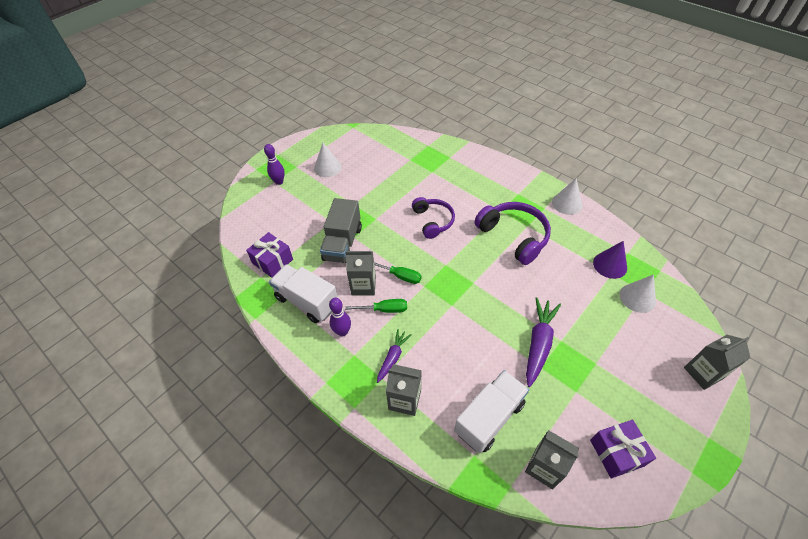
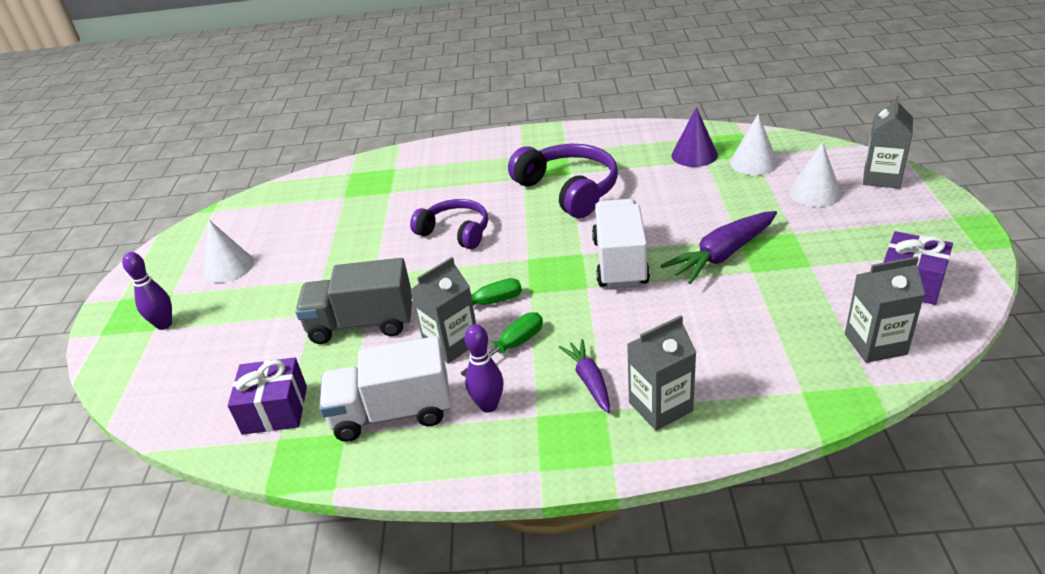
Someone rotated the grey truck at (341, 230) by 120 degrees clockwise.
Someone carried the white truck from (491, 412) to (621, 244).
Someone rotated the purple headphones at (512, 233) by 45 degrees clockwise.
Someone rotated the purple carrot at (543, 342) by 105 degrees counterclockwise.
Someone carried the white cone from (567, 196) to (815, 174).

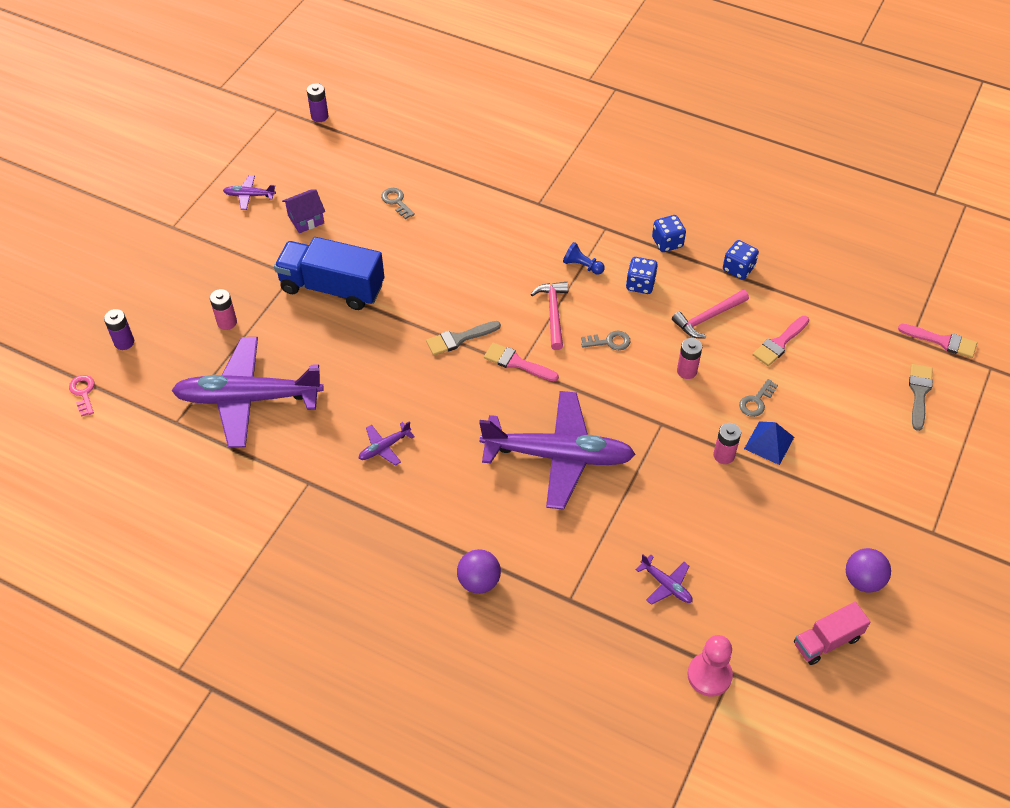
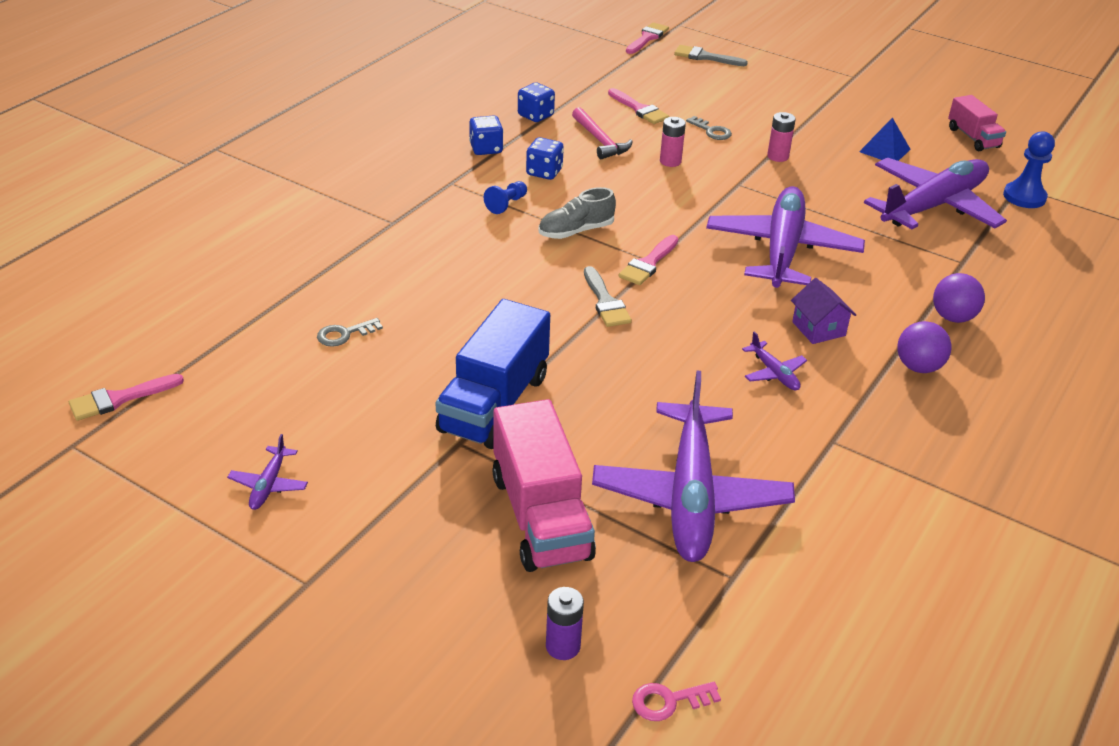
Someone swapped the pink battery at (223, 309) for the pink truck at (544, 485).
Someone carried the purple house from (303, 211) to (823, 311).
Someone swapped the purple battery at (317, 102) for the pink brush at (126, 397).
Someone swapped the pink hammer at (549, 316) for the grey shoe at (577, 213).
Someone took away the grey key at (605, 340).
Someone scaled the purple plane at (664, 579) by 2.50.
Someone repainted the pink pawn at (710, 665), which became the blue pawn at (1029, 169).
Someone carried the blue pyramid from (769, 443) to (885, 139).
Someone carried the purple ball from (868, 570) to (924, 347).

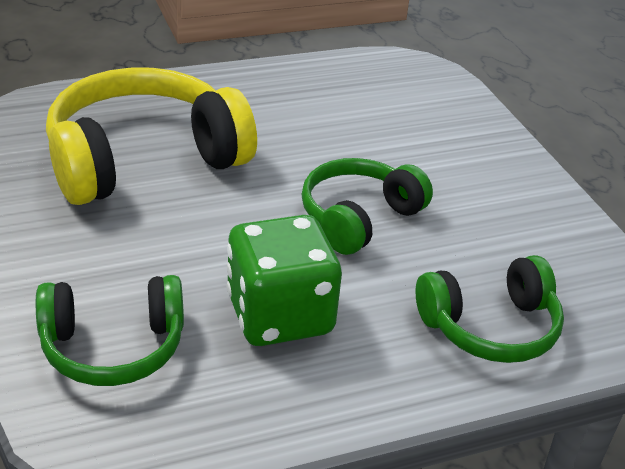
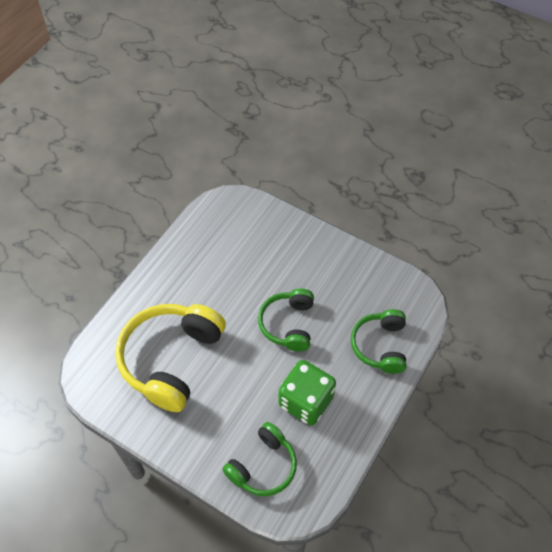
Someone rotated the green headphones at (490, 309) by 150 degrees clockwise.

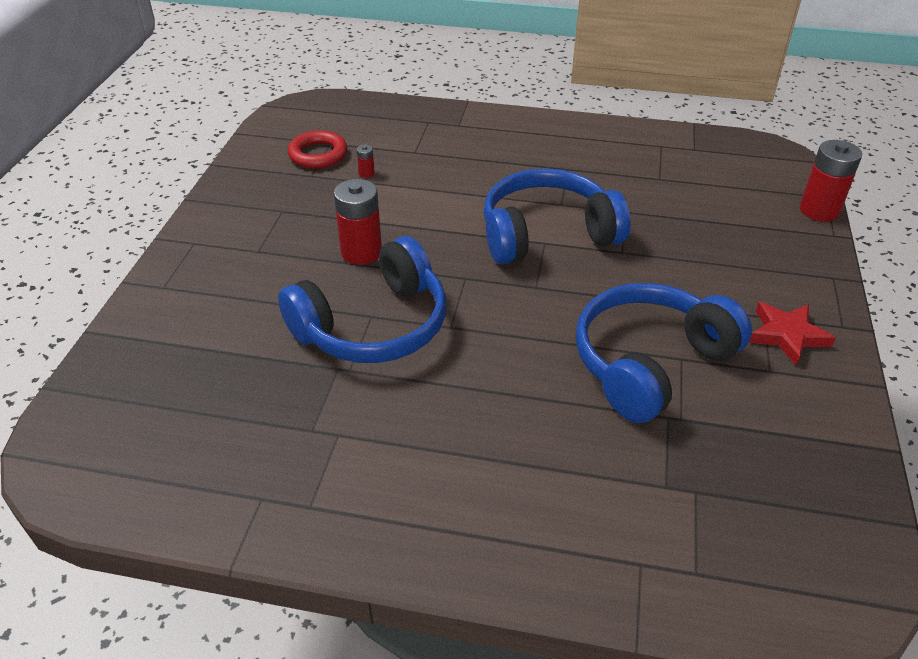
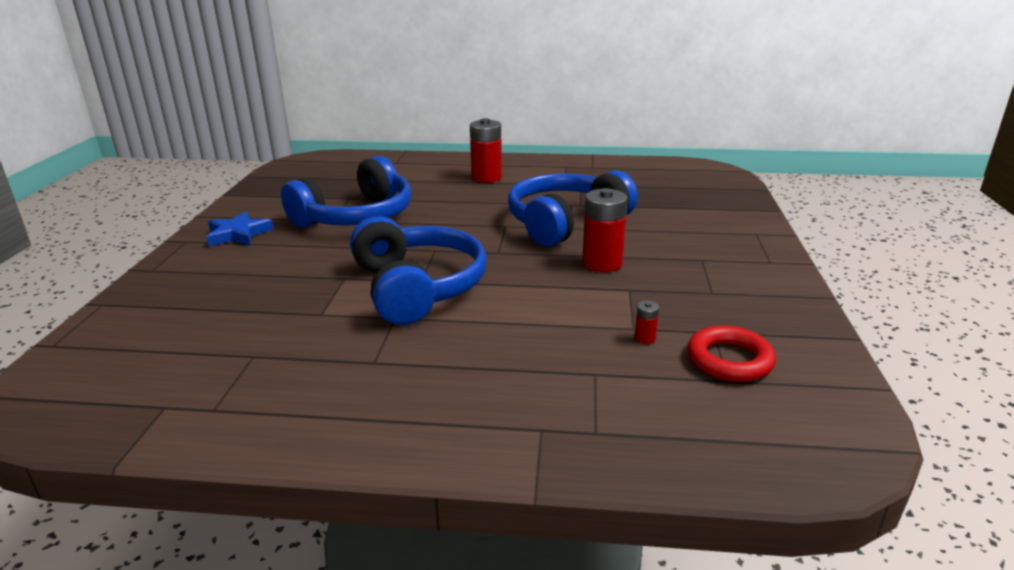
Someone rotated the blue headphones at (557, 216) by 90 degrees counterclockwise.
Someone repainted the red star at (792, 333), which became the blue star at (240, 228).
Someone carried the red battery from (831, 181) to (486, 150).

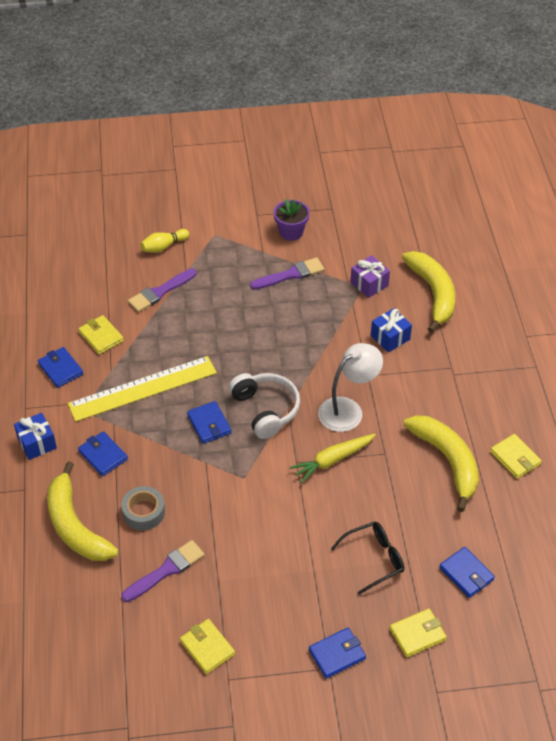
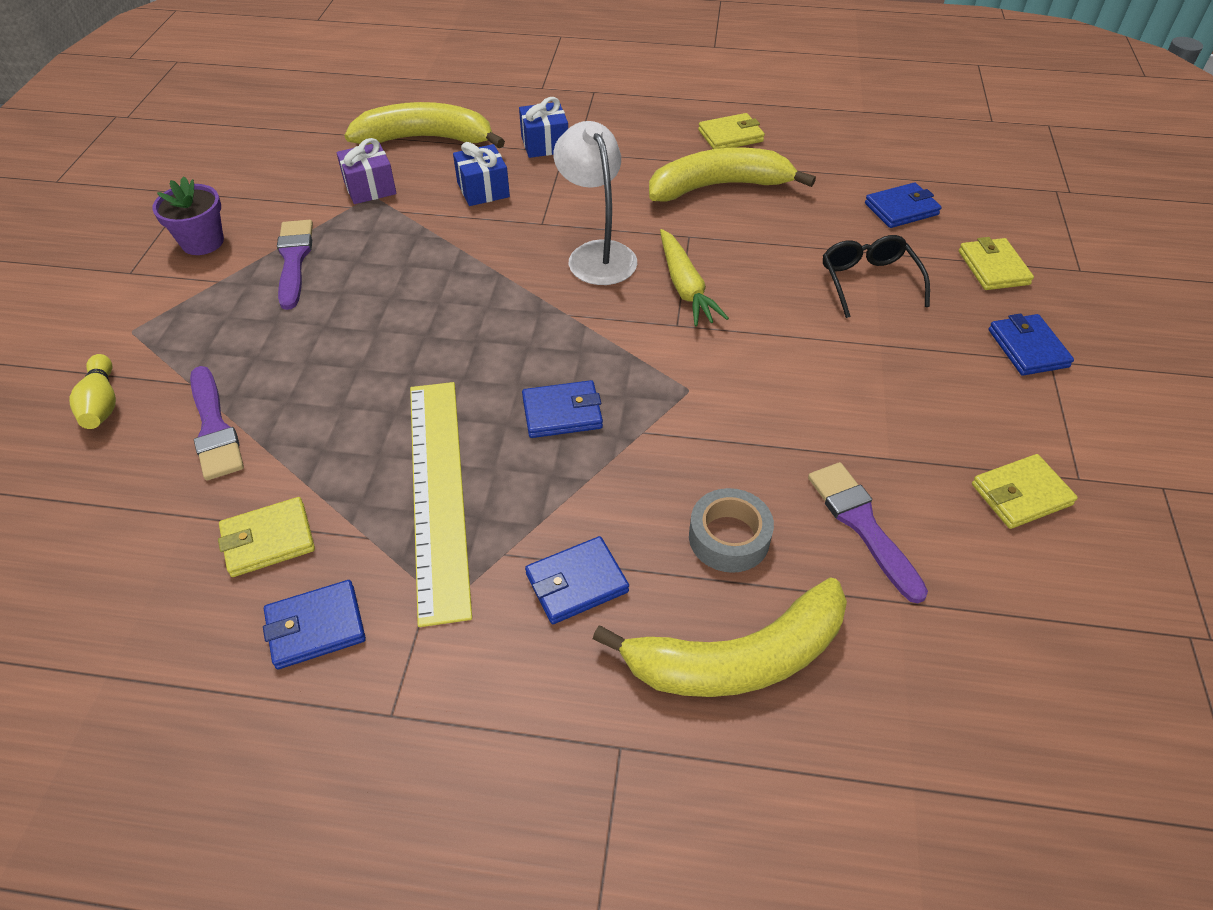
Someone carried the blue gift from (35, 436) to (543, 127).
Someone took away the white headphones at (264, 406).

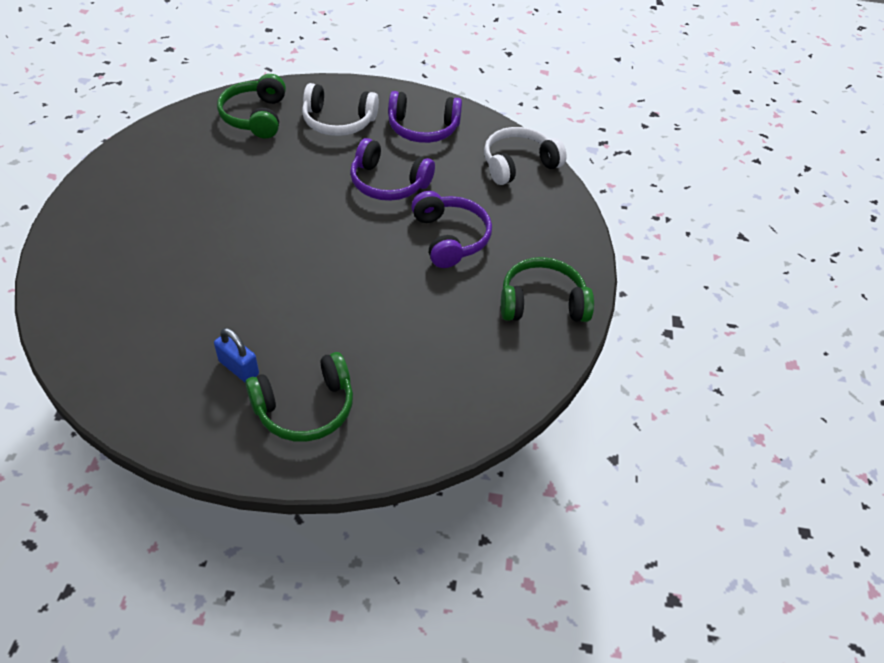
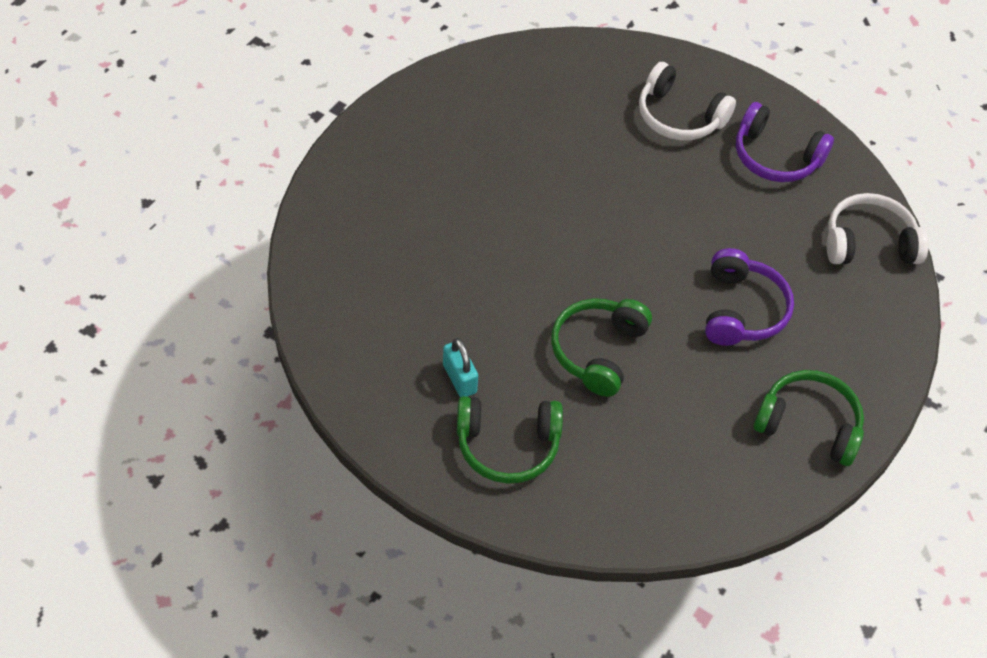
Someone repainted the blue padlock at (236, 355), which became the turquoise padlock at (460, 367).
Someone carried the green headphones from (251, 106) to (601, 347).
Someone took away the purple headphones at (392, 169).

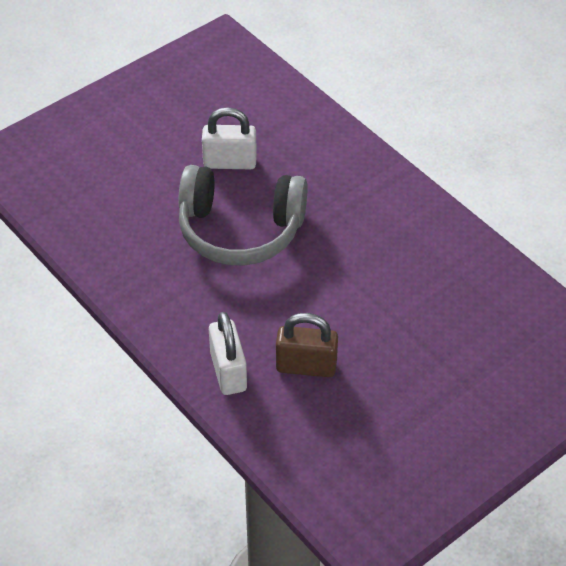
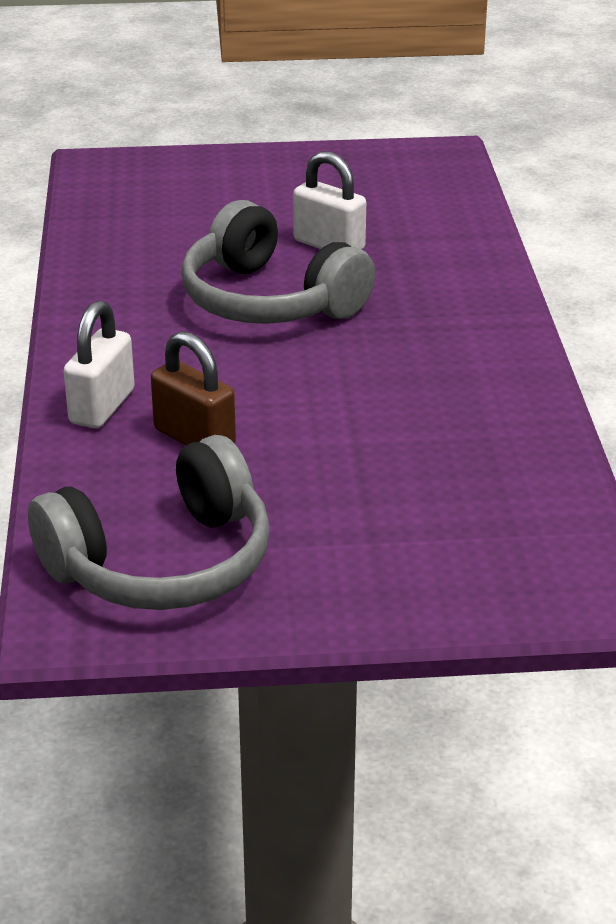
Someone put down the grey headphones at (149, 522).

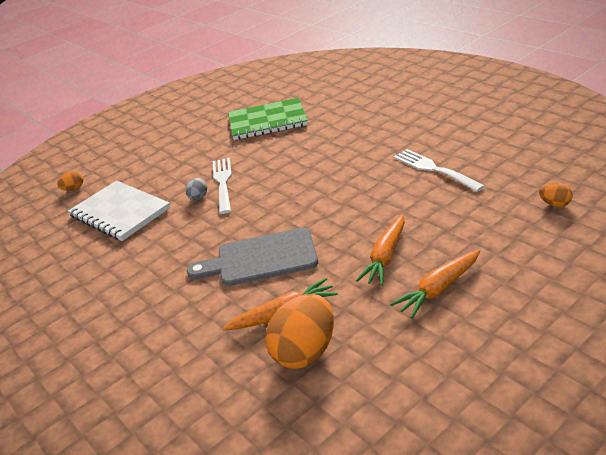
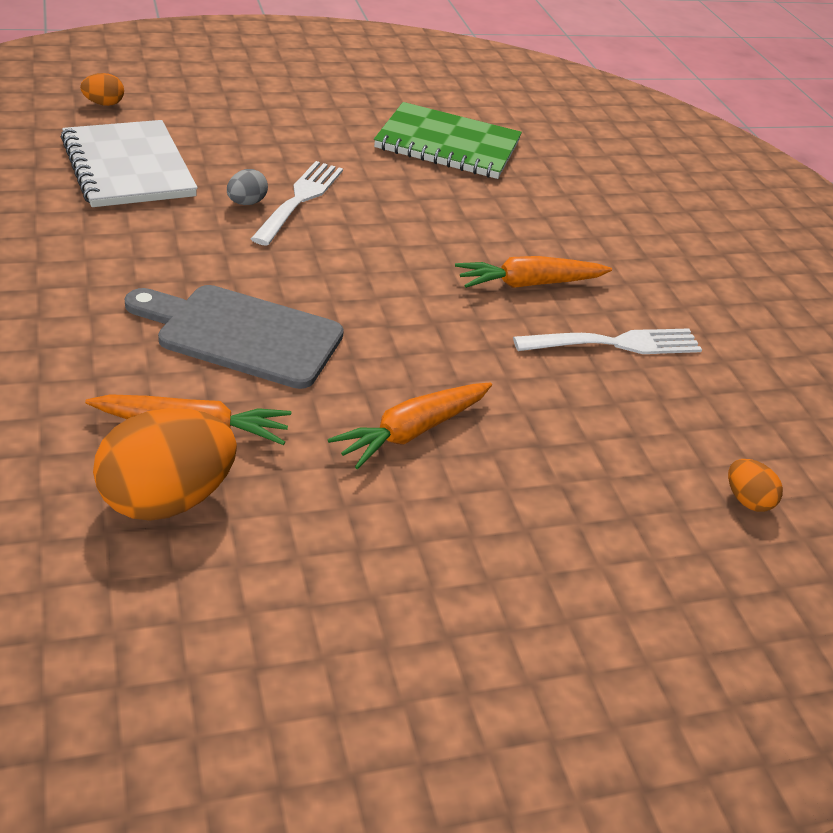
Someone carried the orange carrot from (435, 284) to (533, 272).
Someone rotated the white fork at (439, 170) by 90 degrees clockwise.

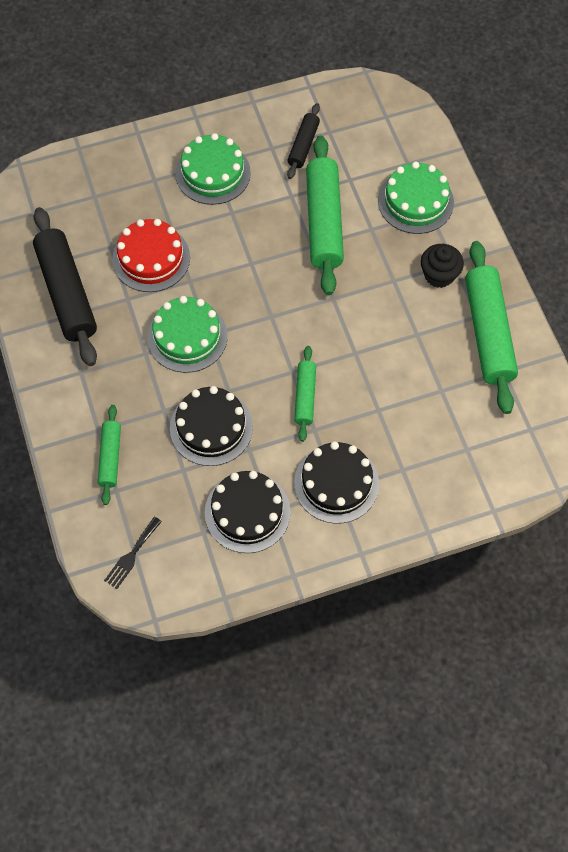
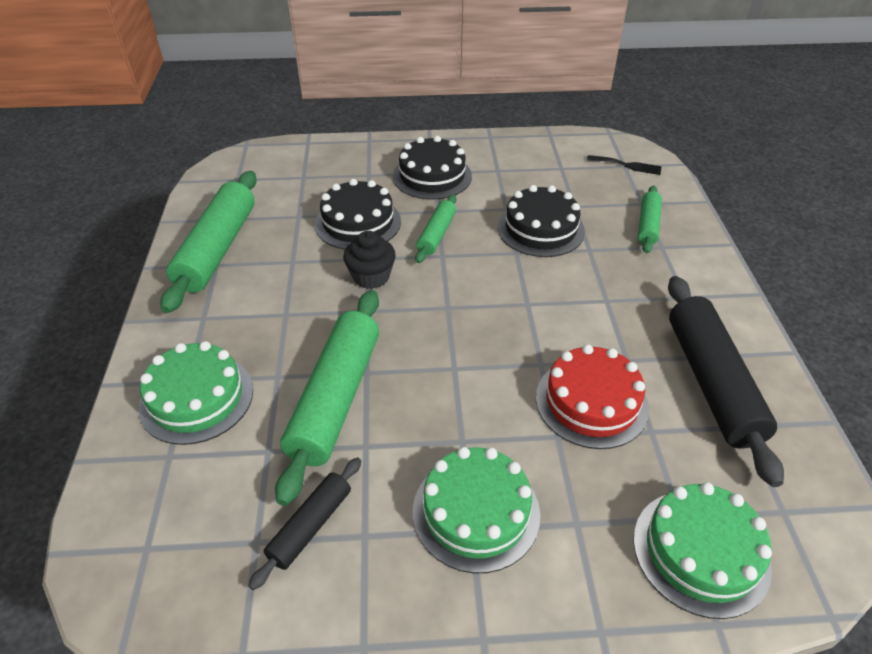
Someone rotated the black fork at (133, 553) by 60 degrees clockwise.
Someone carried the green cake from (187, 334) to (702, 550).
Someone carried the black cake from (247, 512) to (358, 214).
Someone carried the black cupcake from (442, 266) to (369, 260).

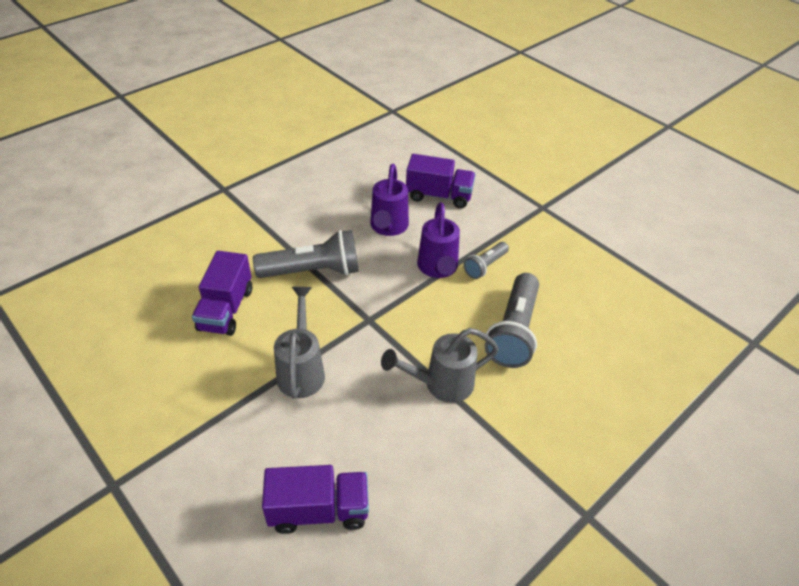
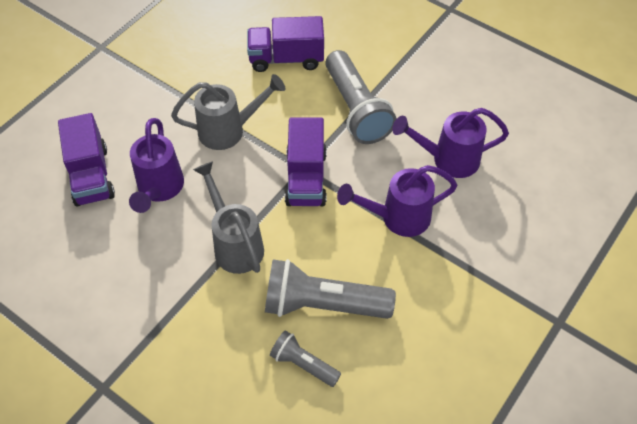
Someone carried the purple truck from (441, 181) to (306, 161).
Someone carried the grey flashlight from (486, 260) to (305, 358).
Someone put down the purple watering can at (156, 165).

